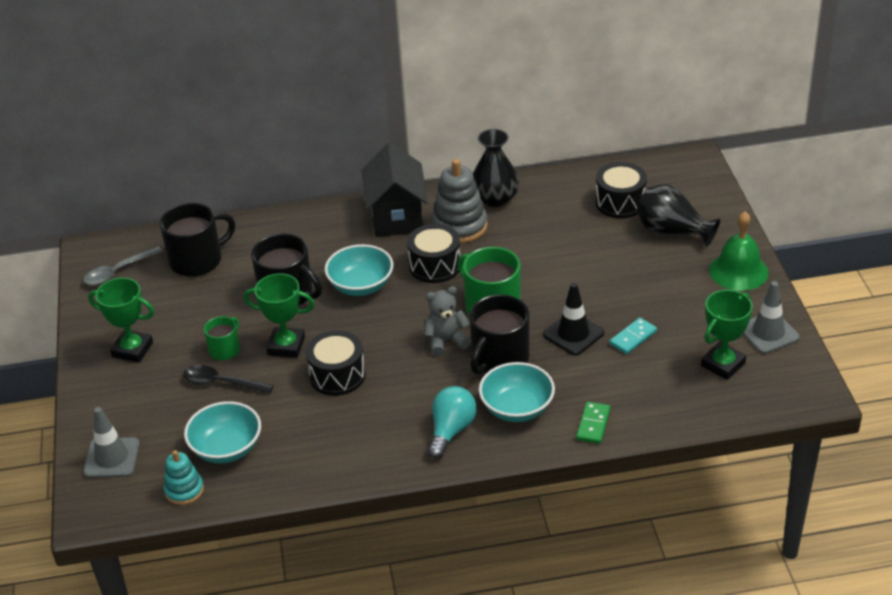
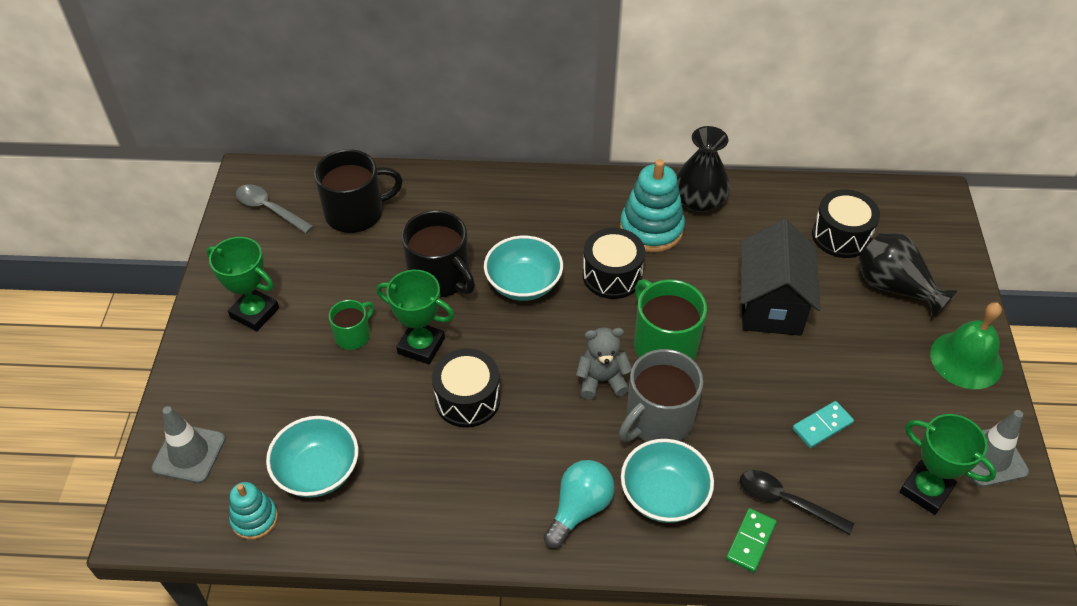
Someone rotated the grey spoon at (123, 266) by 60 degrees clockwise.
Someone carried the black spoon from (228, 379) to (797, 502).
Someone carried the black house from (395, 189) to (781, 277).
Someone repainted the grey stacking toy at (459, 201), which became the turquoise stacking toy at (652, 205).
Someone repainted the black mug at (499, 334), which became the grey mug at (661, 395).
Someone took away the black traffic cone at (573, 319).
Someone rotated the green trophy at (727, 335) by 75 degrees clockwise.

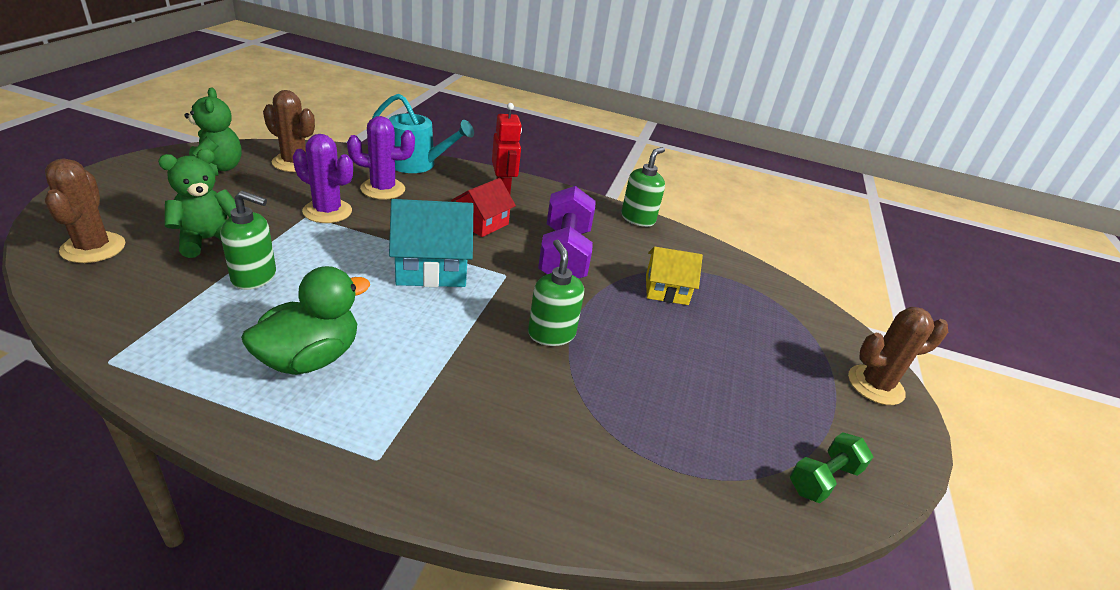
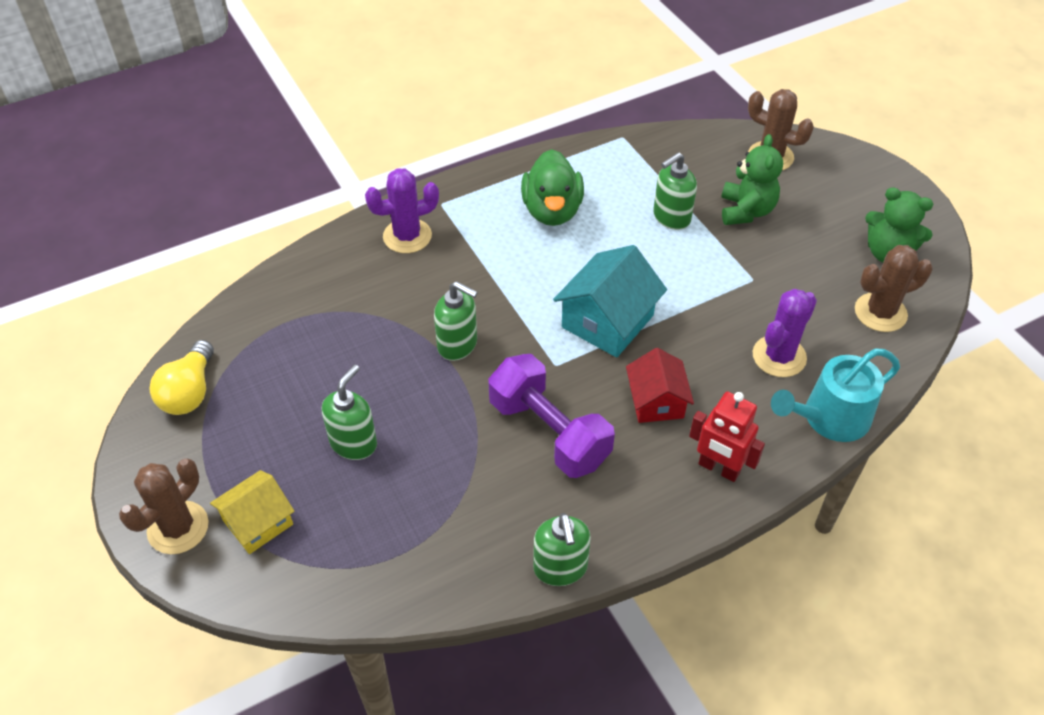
Someone carried the purple cactus from (323, 178) to (402, 210).
Someone carried the yellow house from (674, 276) to (252, 512).
Someone swapped the green dumbbell at (831, 467) for the yellow light bulb at (181, 377).
Someone put down the green soap dispenser at (349, 412).

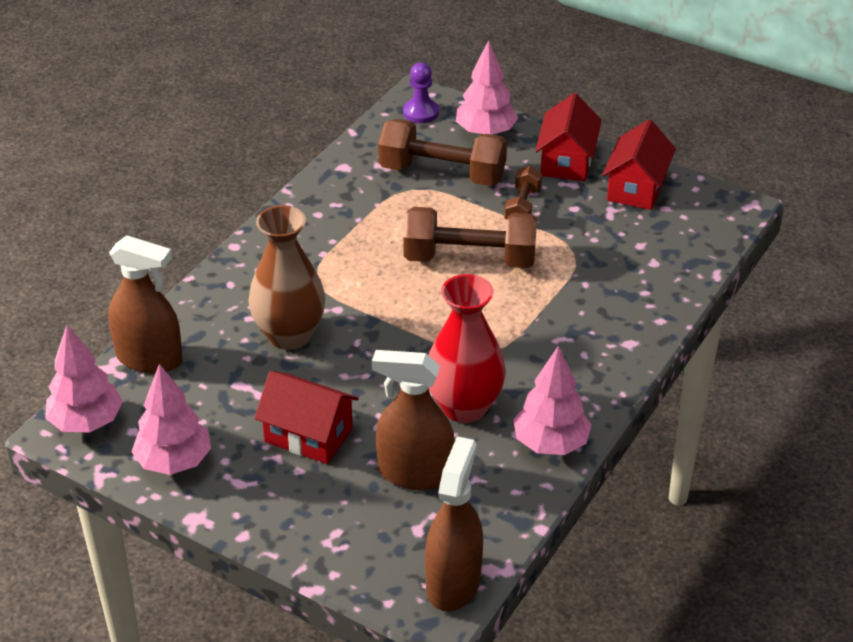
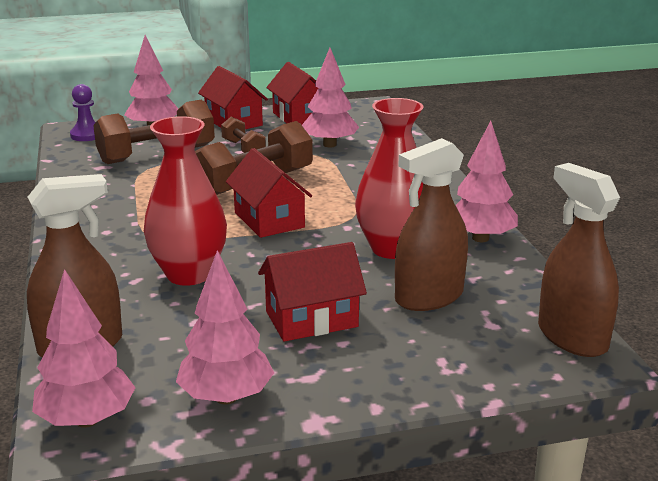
Someone repainted the brown vase at (287, 277), which became the red vase at (185, 201).
Someone put down the red house at (269, 193).
Someone put down the pink tree at (330, 97).

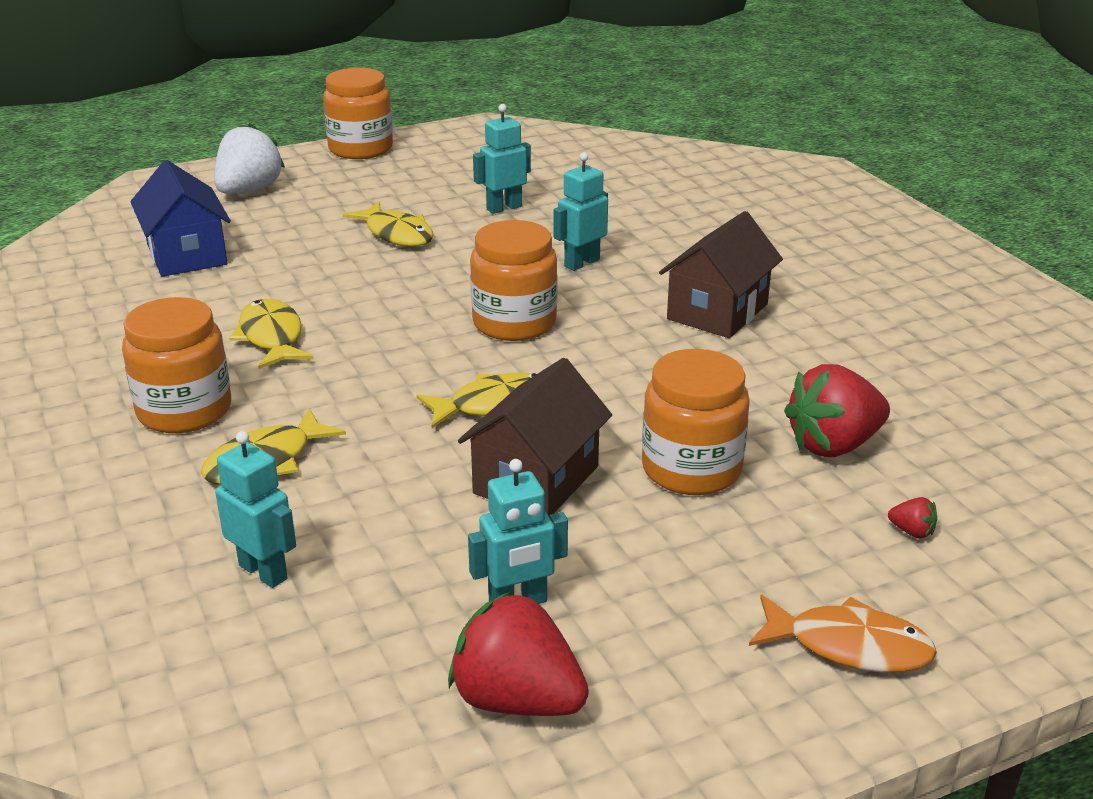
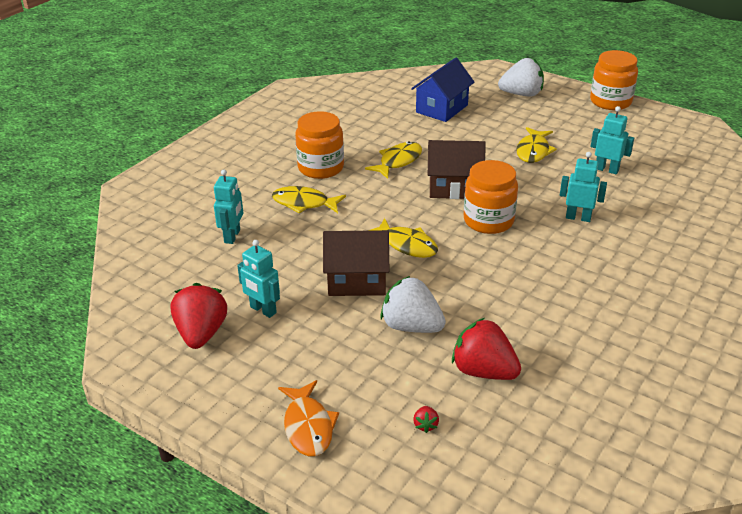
Someone swapped the orange jar at (696, 422) for the white strawberry at (413, 304).
Someone carried the brown house from (721, 274) to (457, 169).

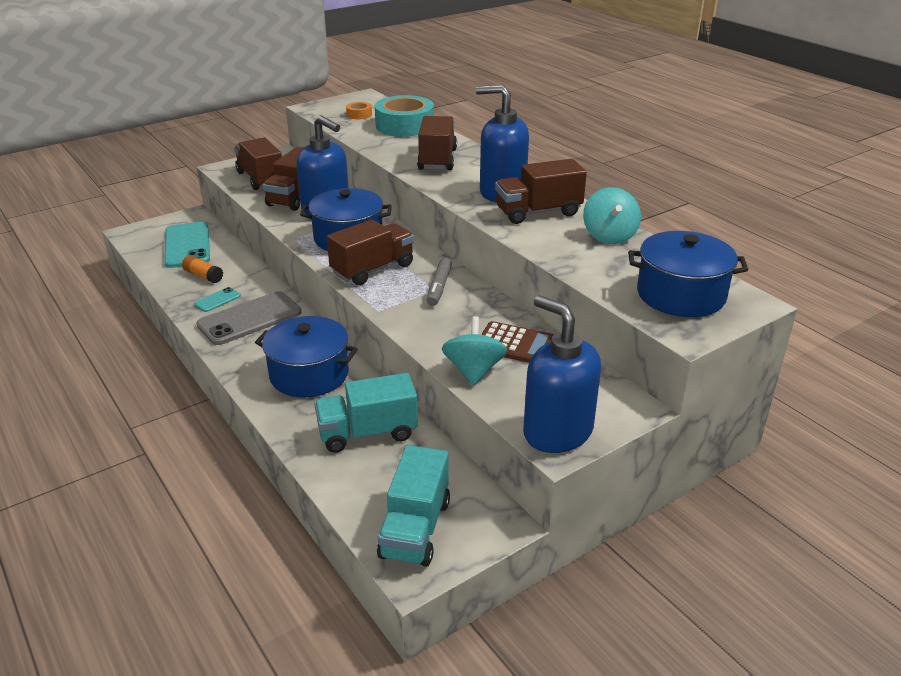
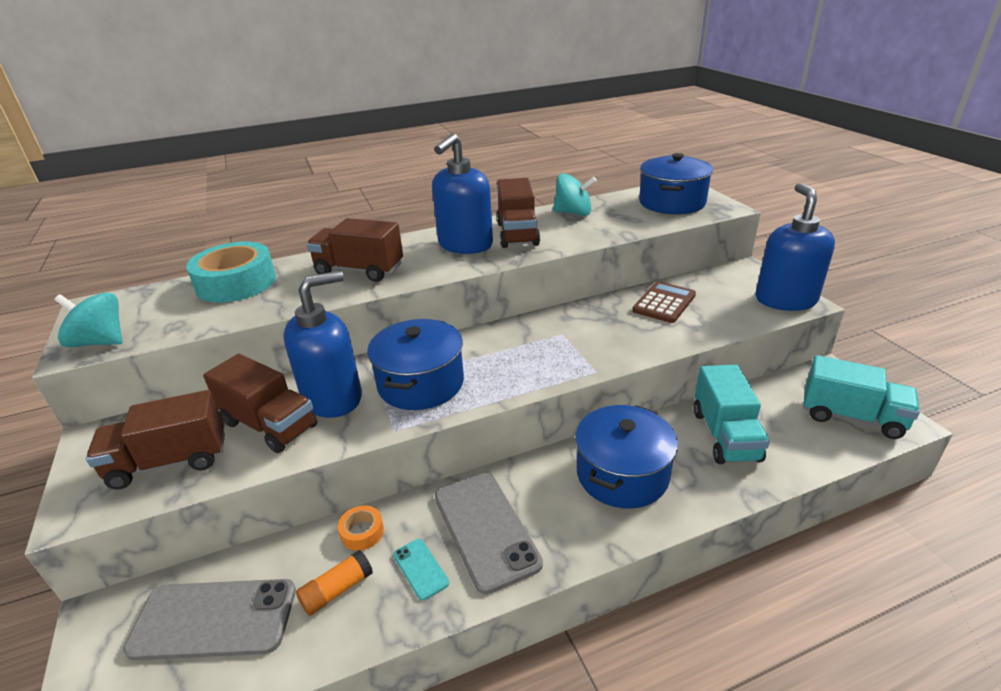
Someone repainted the turquoise phone at (187, 245), which became the grey phone at (209, 619).
Someone took away the brown truck at (370, 252).
Someone carried the orange tape from (359, 110) to (361, 528).
Someone took away the grey marker at (439, 282).
Someone carried the turquoise spinning top from (474, 351) to (88, 319).
Someone rotated the blue soap dispenser at (562, 374) by 120 degrees clockwise.

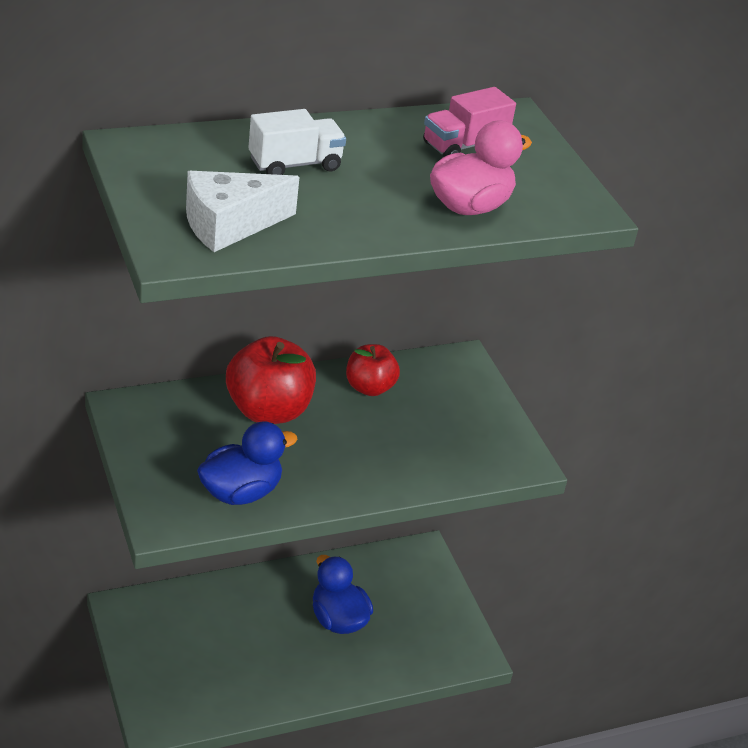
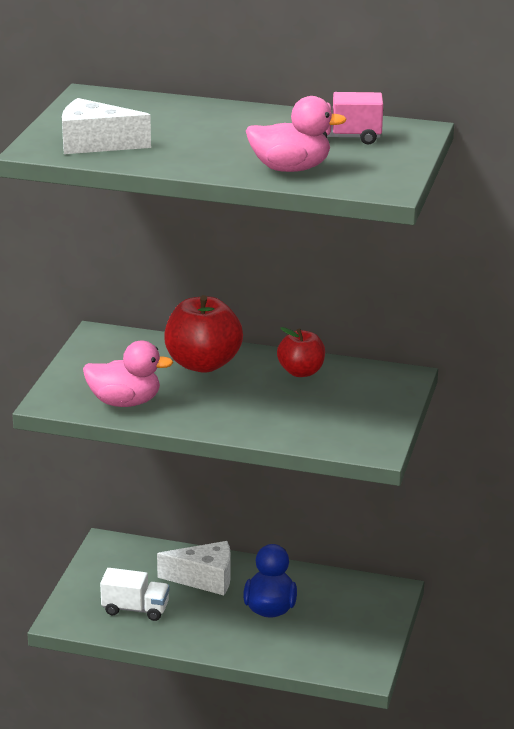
Someone repainted the blue duck at (247, 463), which became the pink duck at (128, 374).
Someone carried the white truck from (297, 142) to (135, 594).
Someone put down the white cheese at (194, 568).

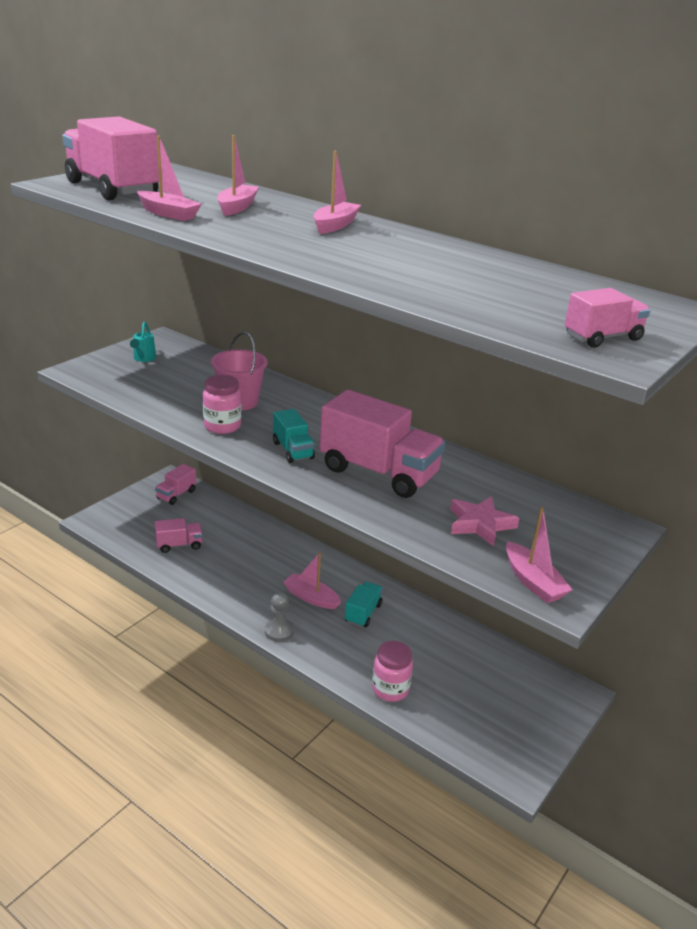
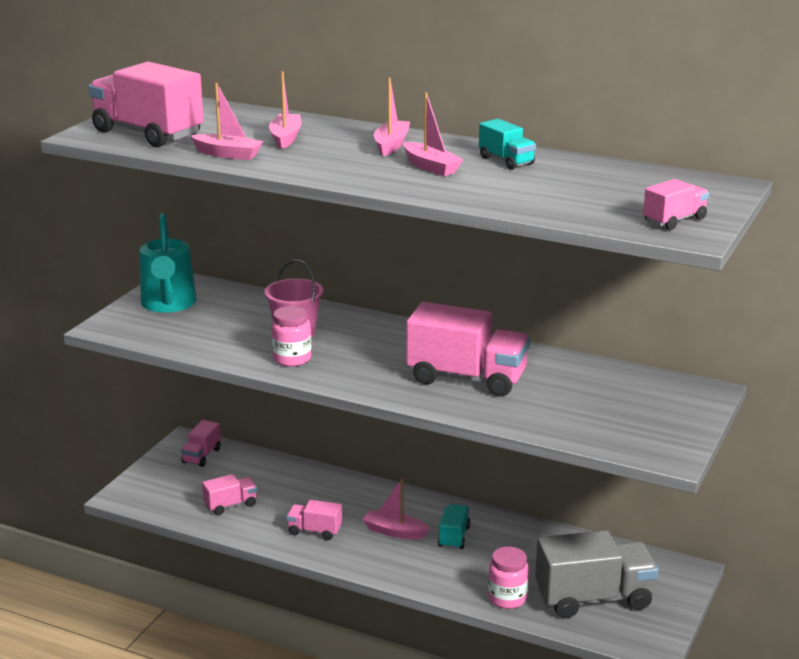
Someone scaled the turquoise watering can at (143, 342) by 2.27.
Someone took away the grey pawn at (279, 617).
Someone carried the turquoise truck from (294, 436) to (507, 144).
Someone took away the pink star at (484, 521).
Someone carried the pink boat from (539, 555) to (433, 134).
Someone put down the pink truck at (314, 520).
Someone put down the grey truck at (597, 574).

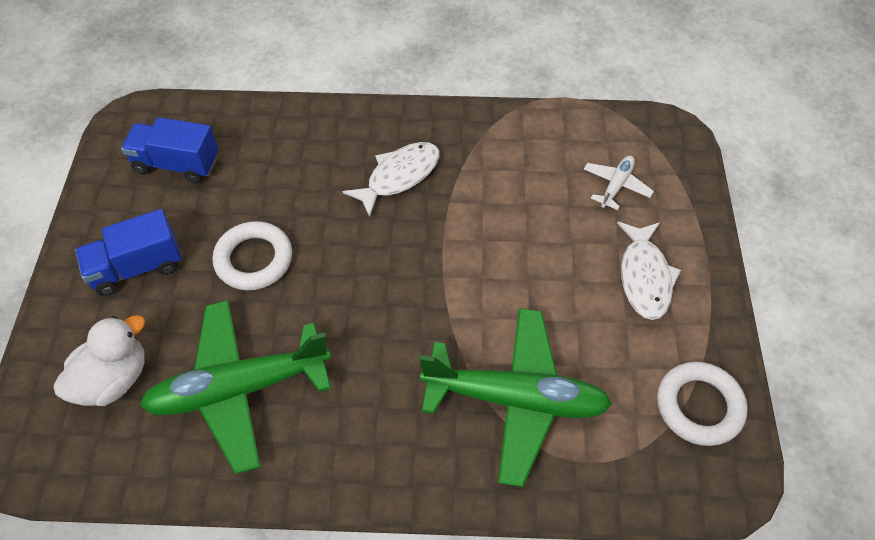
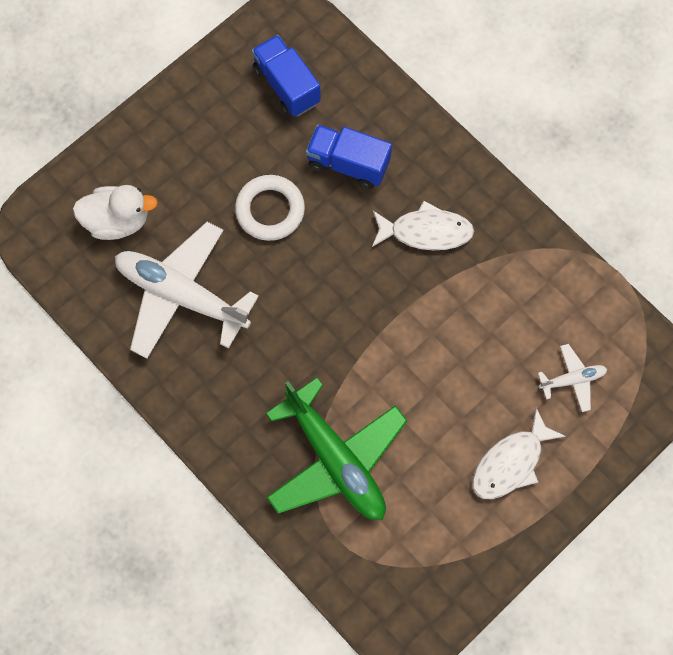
Someone carried the blue truck from (128, 252) to (349, 157).
Someone repainted the green plane at (235, 387), which became the white plane at (187, 290).
Someone took away the white ring at (702, 404).

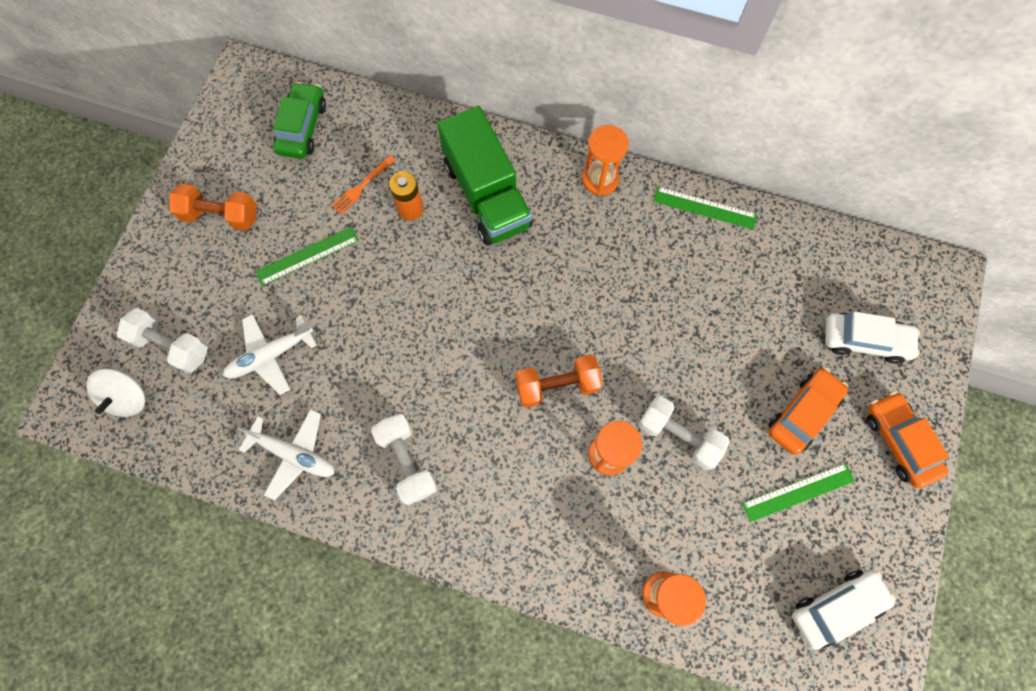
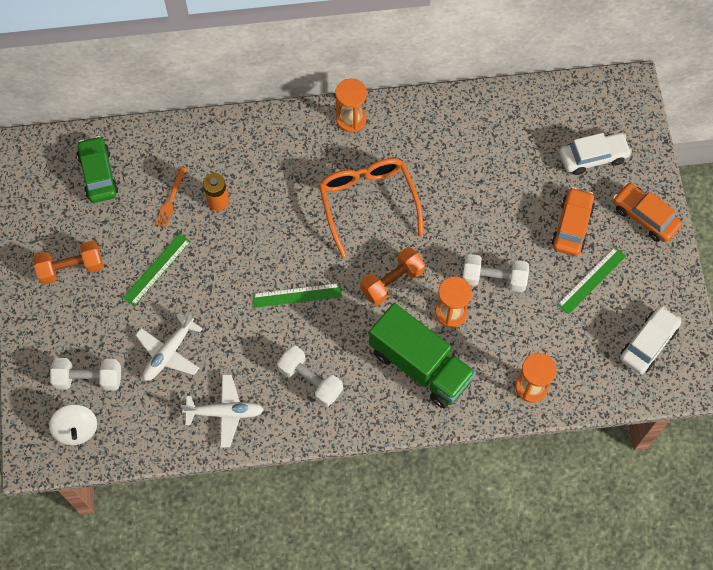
Someone carried the green truck from (485, 175) to (422, 355).
Someone carried the green ruler from (705, 208) to (297, 295).
Someone put down the orange glasses at (371, 208).

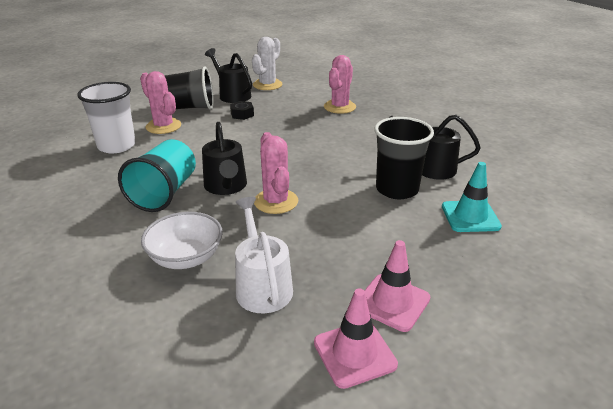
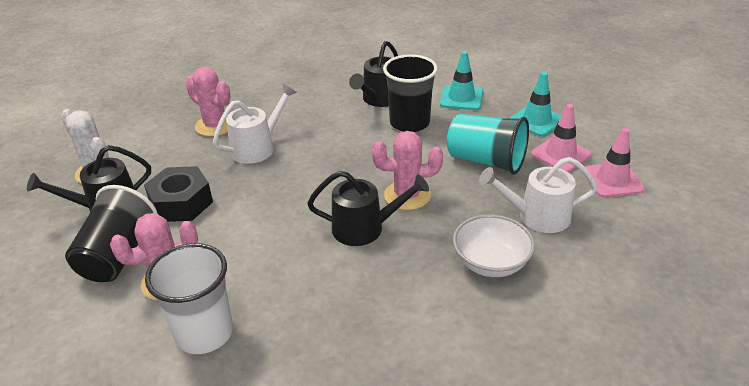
Someone carried the turquoise cup from (157, 175) to (488, 144).
Someone scaled the black nut at (242, 110) by 1.83.
Someone put down the white watering can at (255, 124).
Someone put down the turquoise traffic cone at (536, 104).

